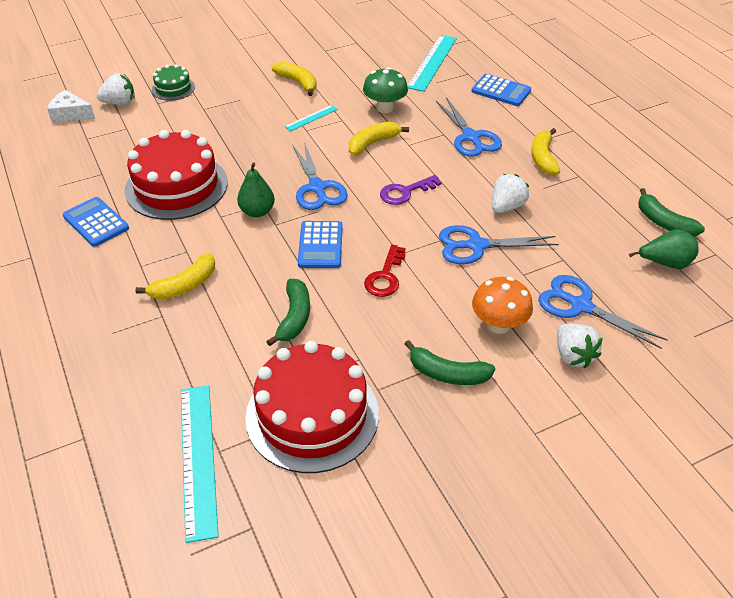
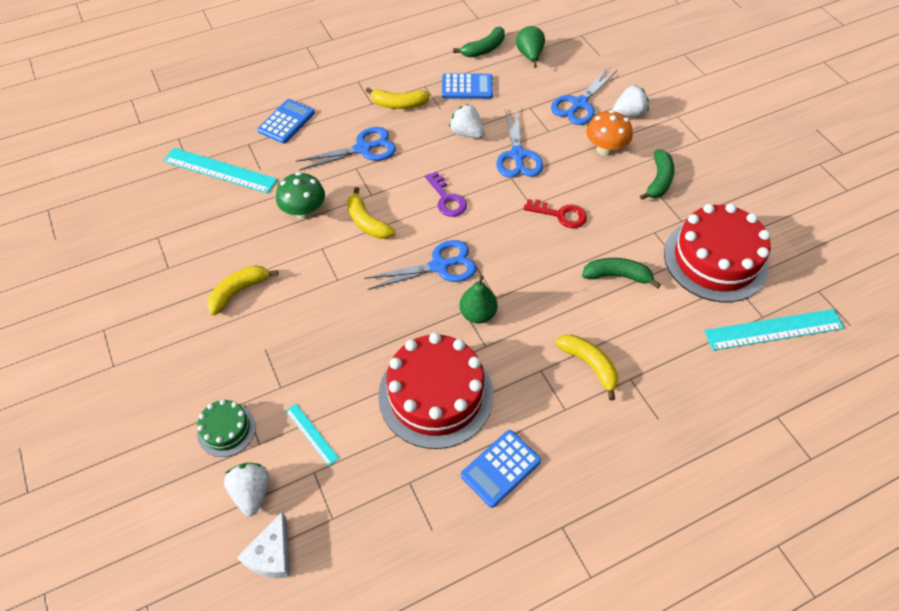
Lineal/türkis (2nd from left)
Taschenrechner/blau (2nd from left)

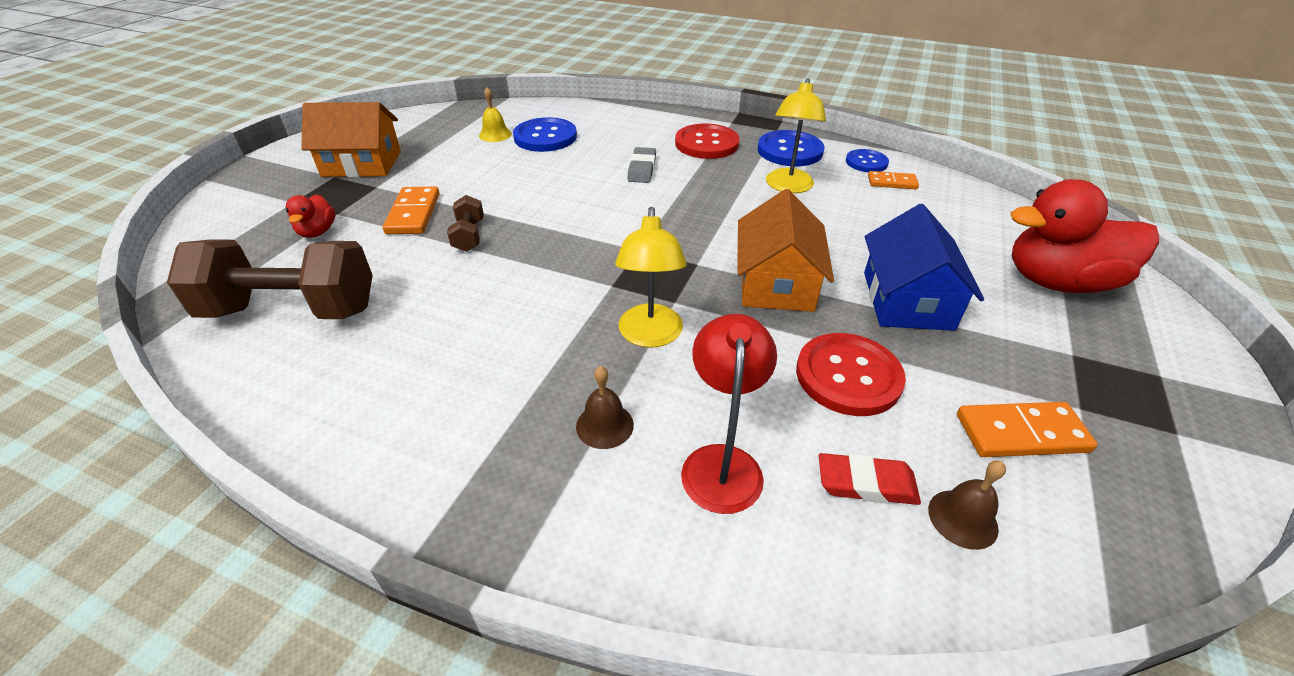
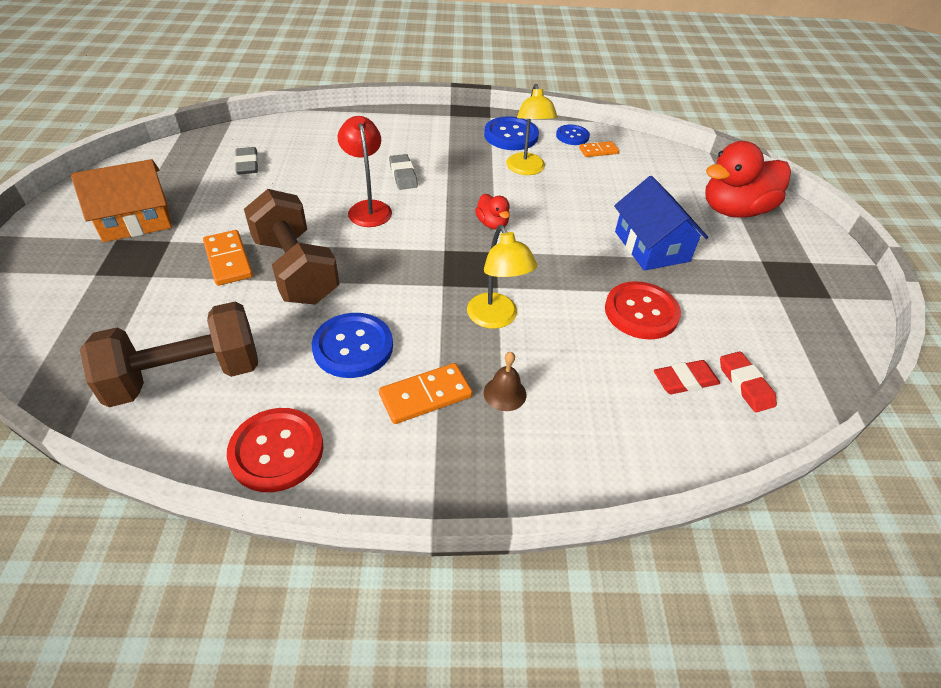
Radiergummi/grau (1st from left)
Knopf/blau (1st from left)
Knopf/rot (1st from left)
Haus/orange (2nd from left in the first image)
Ente/rot (1st from left)
Hantel/braun (2nd from left)
Lampe/rot
Dominostein/orange (2nd from left)
Radiergummi/rot (2nd from left)

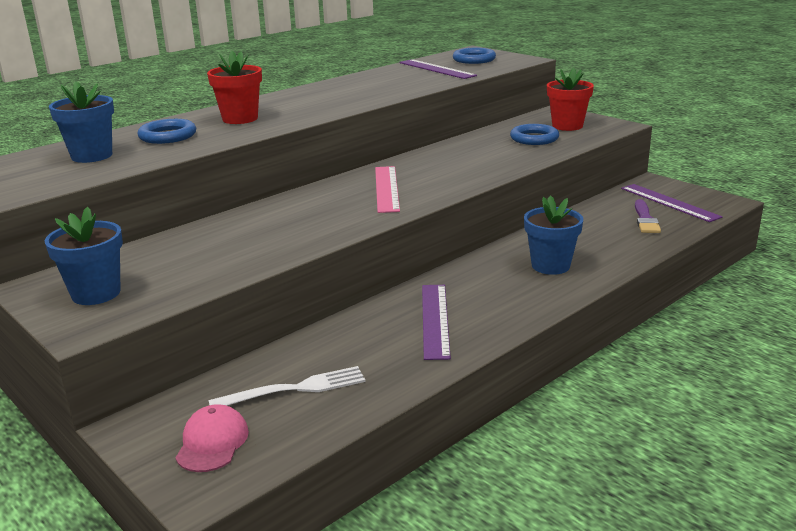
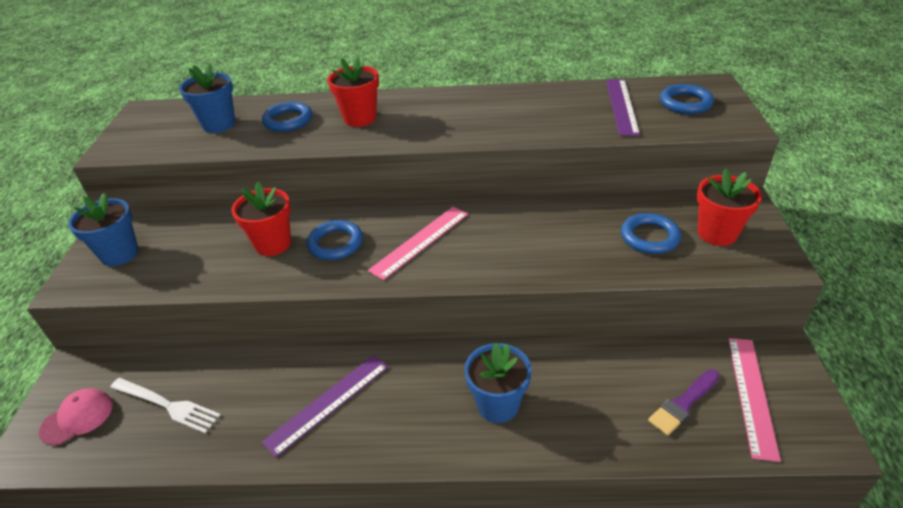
Lineal/rosa (2nd from left)
Blumentopf/rot (1st from left)
Ring/blau (2nd from left)

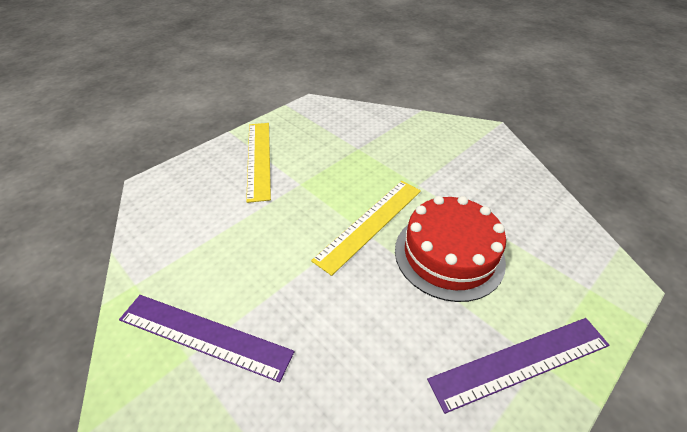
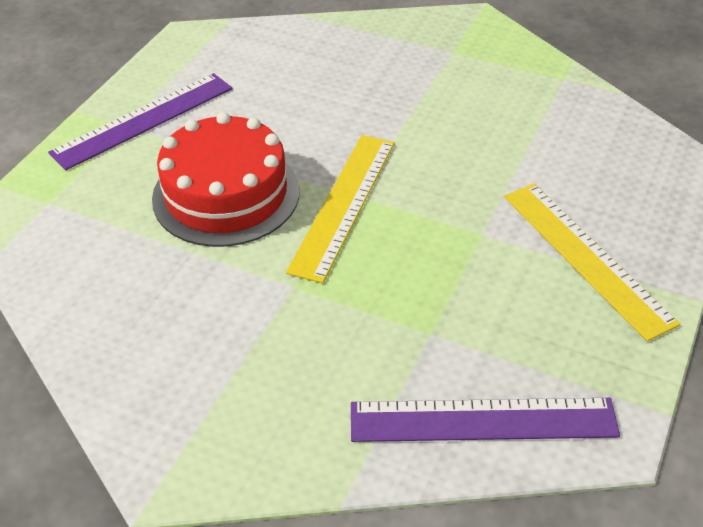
Lineal/lila (2nd from left)

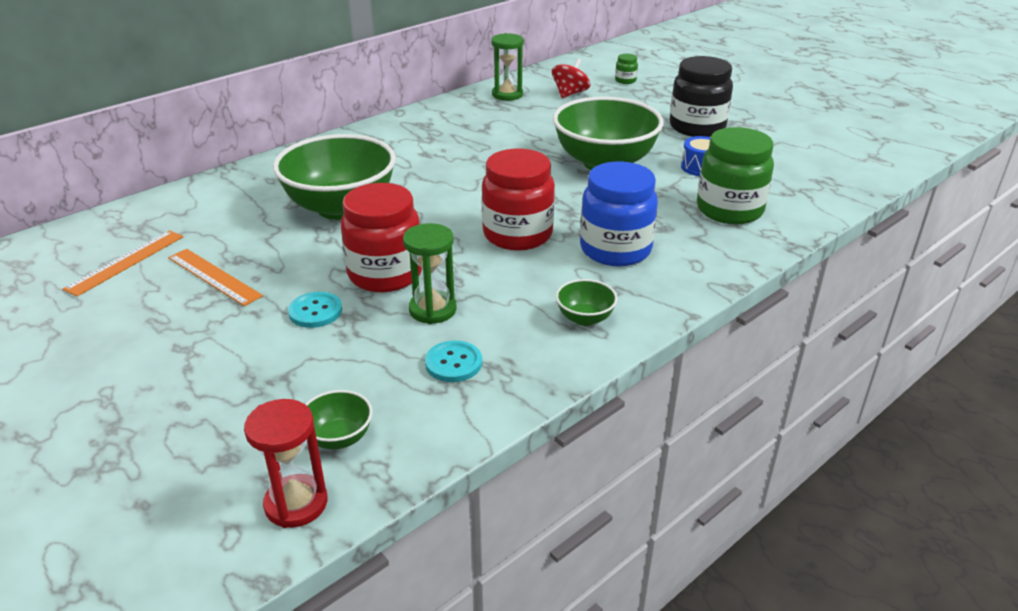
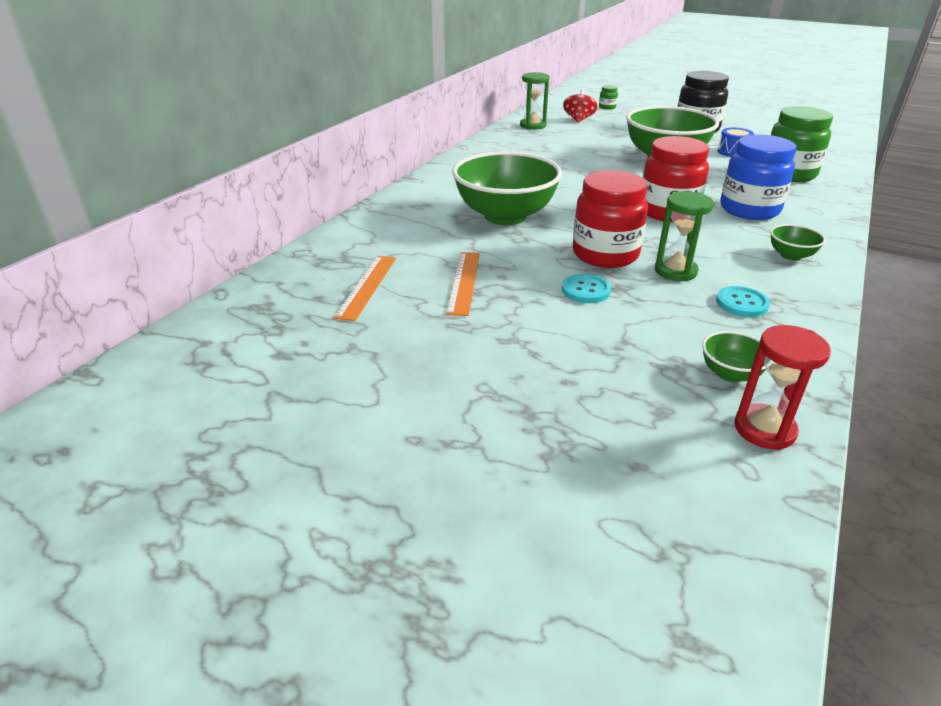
Lineal/orange (2nd from left)

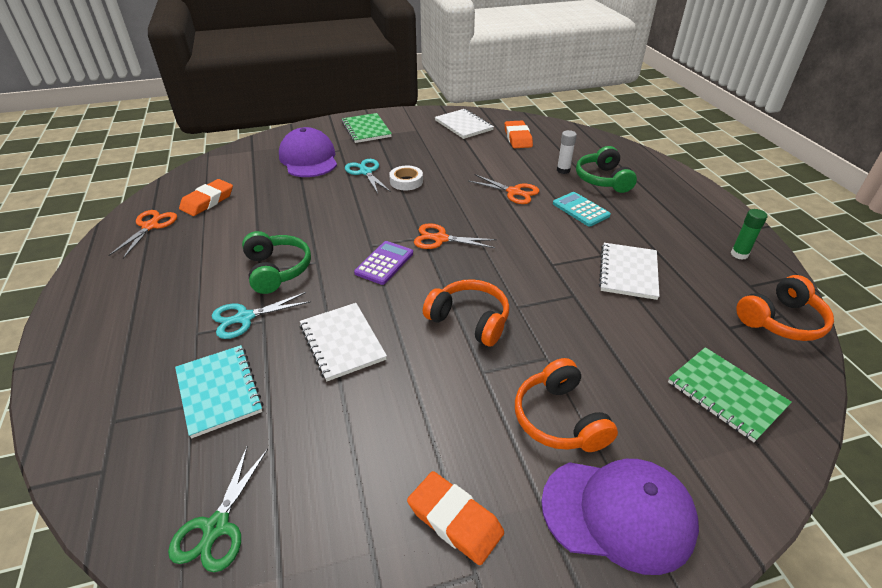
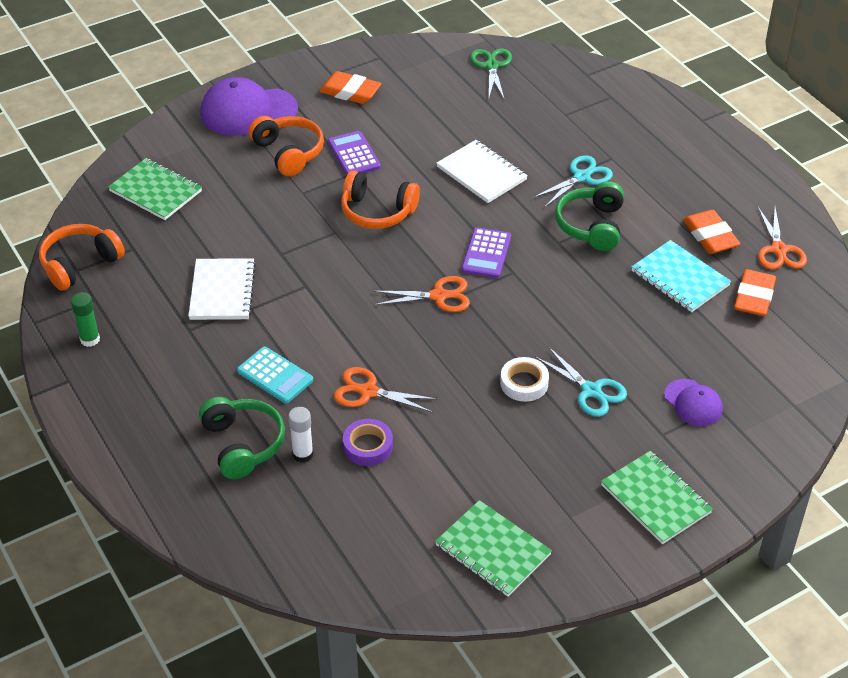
Notizbuch/grün (2nd from left)
Radiergummi/orange (2nd from left)
Kappe/lila (2nd from left)
Kopfhörer/grün (2nd from left)
Notizbuch/türkis
Taschenrechner/lila (1st from left)
Klebeband/lila

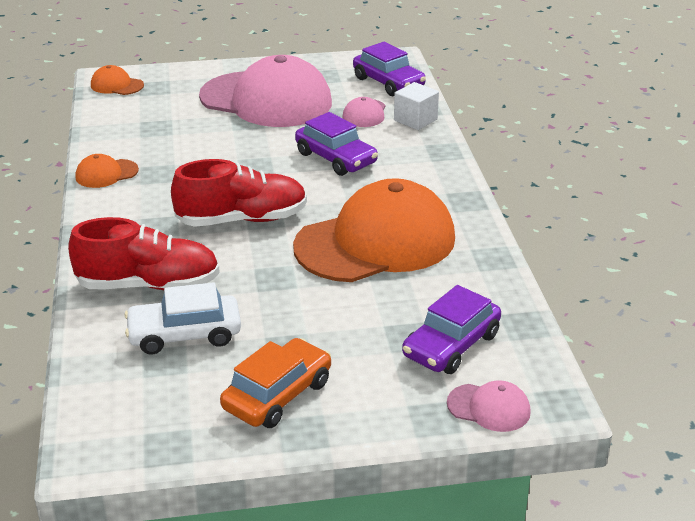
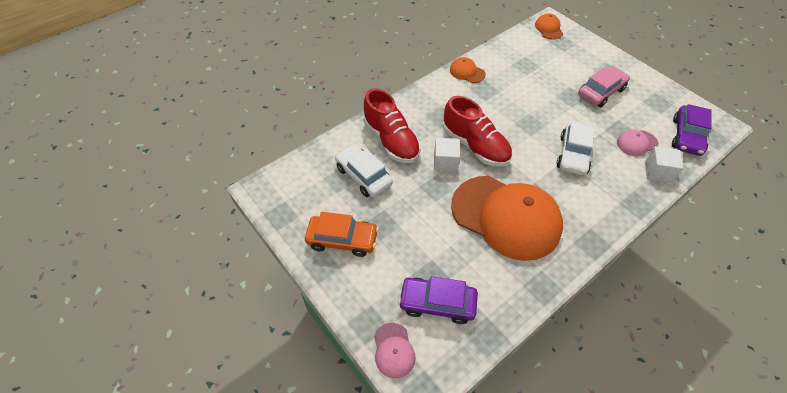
Auto/rosa
Auto/weiß (2nd from left)
Kubus/weiß (1st from left)

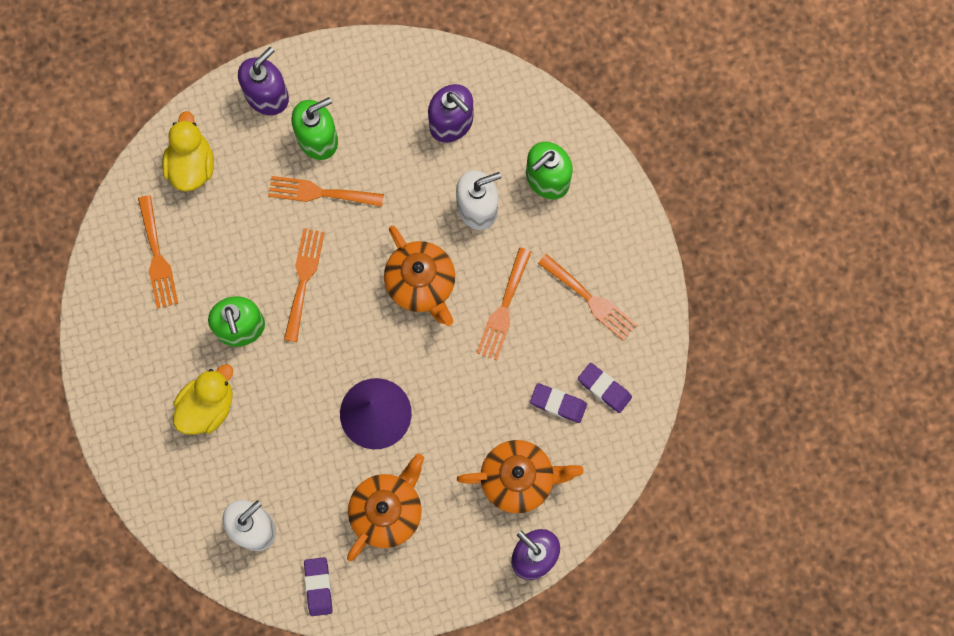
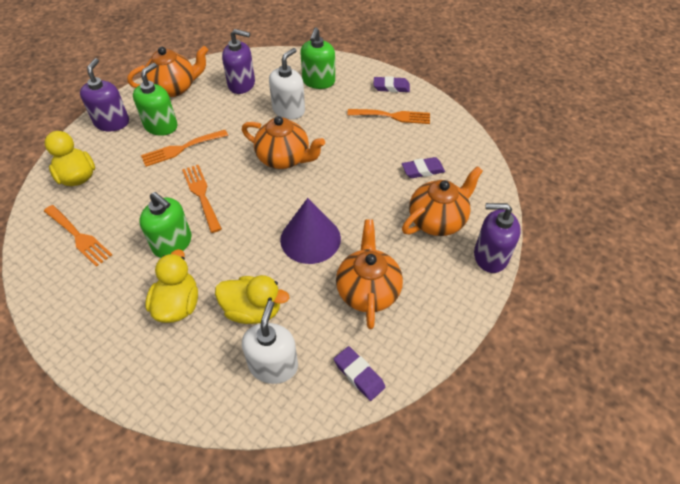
Gabel/orange (4th from left in the first image)
Radiergummi/lila (2nd from left)
Teekanne/orange (1st from left)
Ente/gelb (3rd from left)

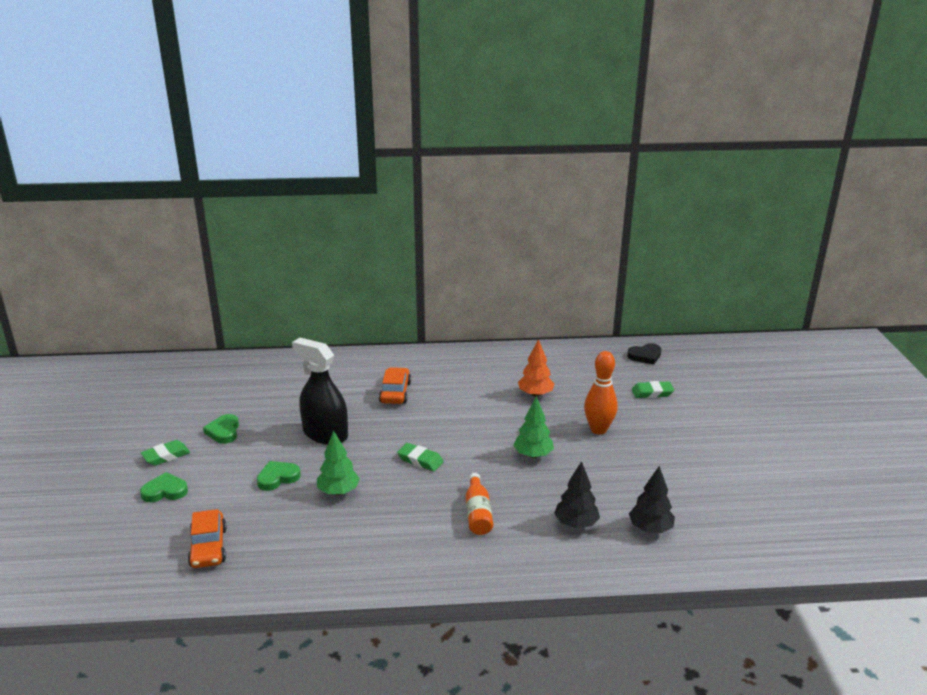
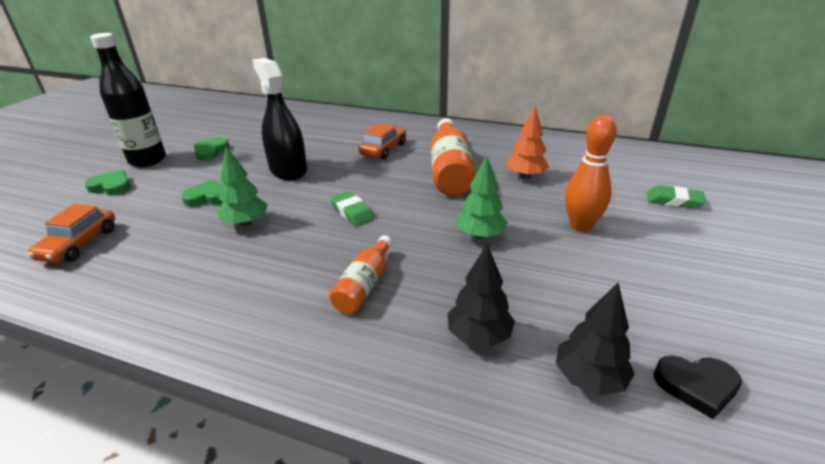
Herz/schwarz
Flasche/schwarz
Flasche/orange (2nd from left)

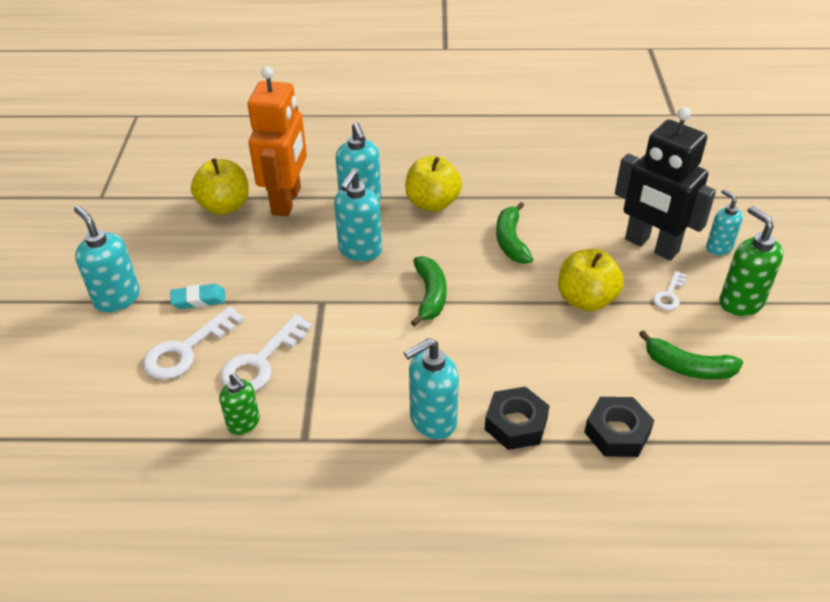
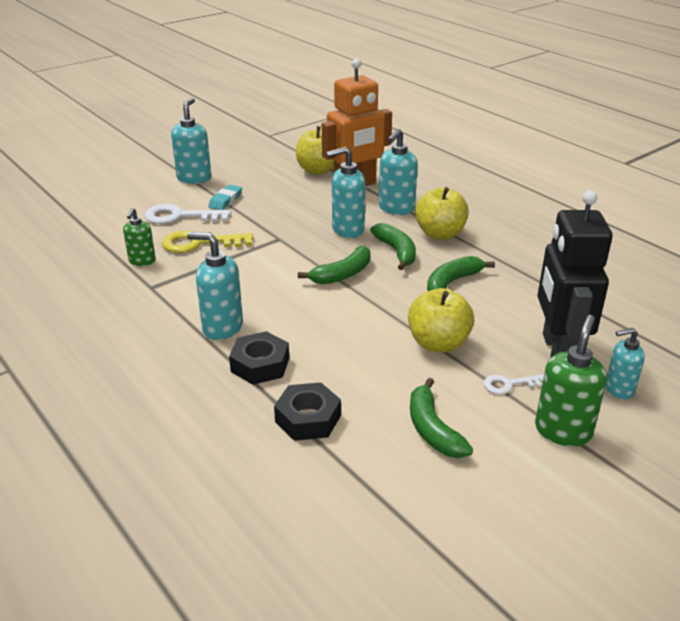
Seifenspender/türkis (5th from left)
Radiergummi/türkis
Schlüssel/gelb
Banane/grün (2nd from left)

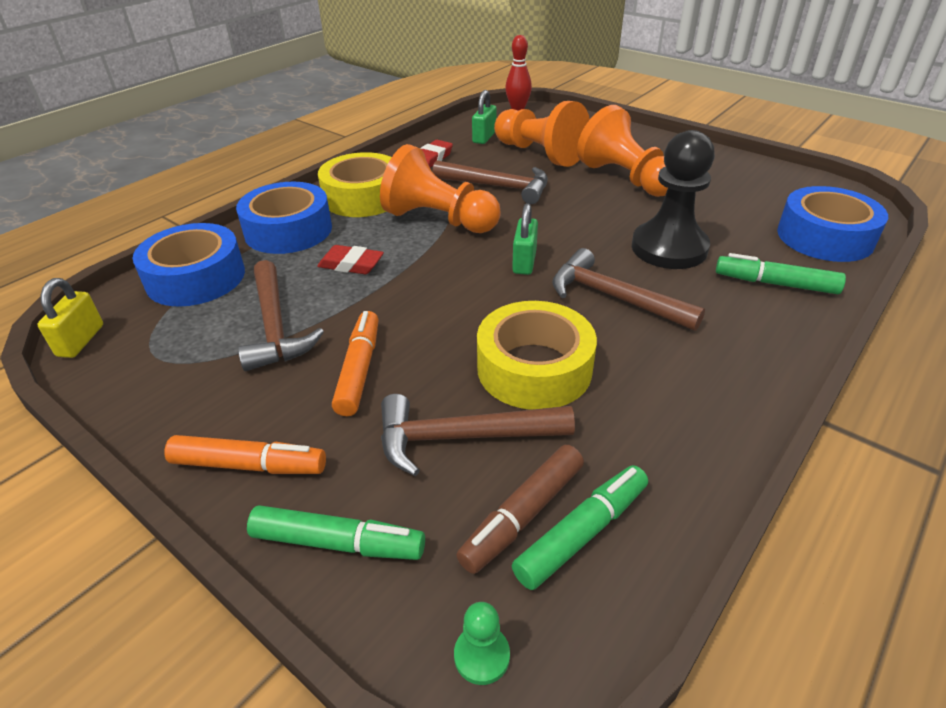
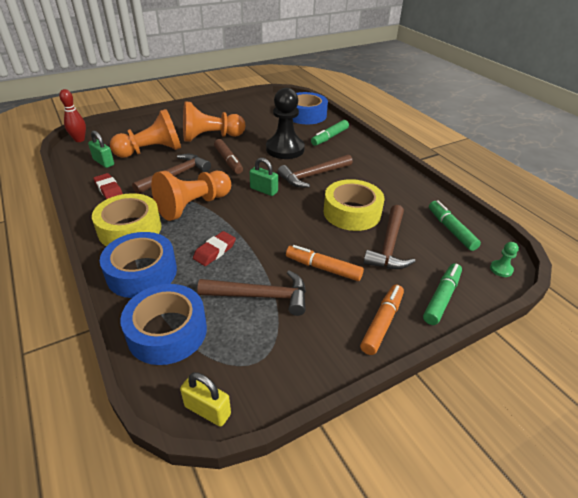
Filzstift/braun

